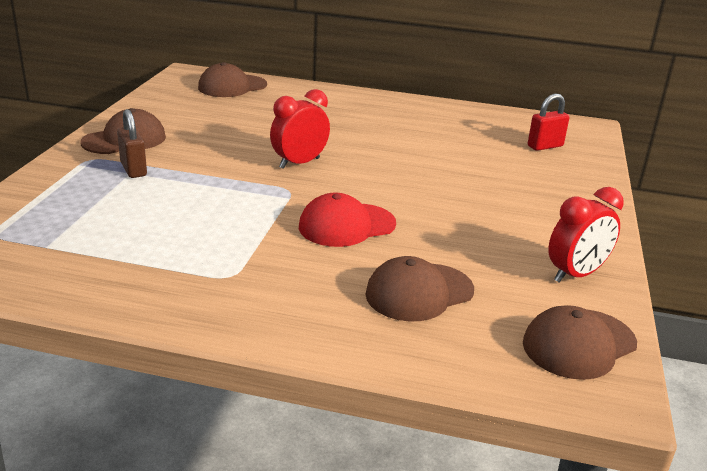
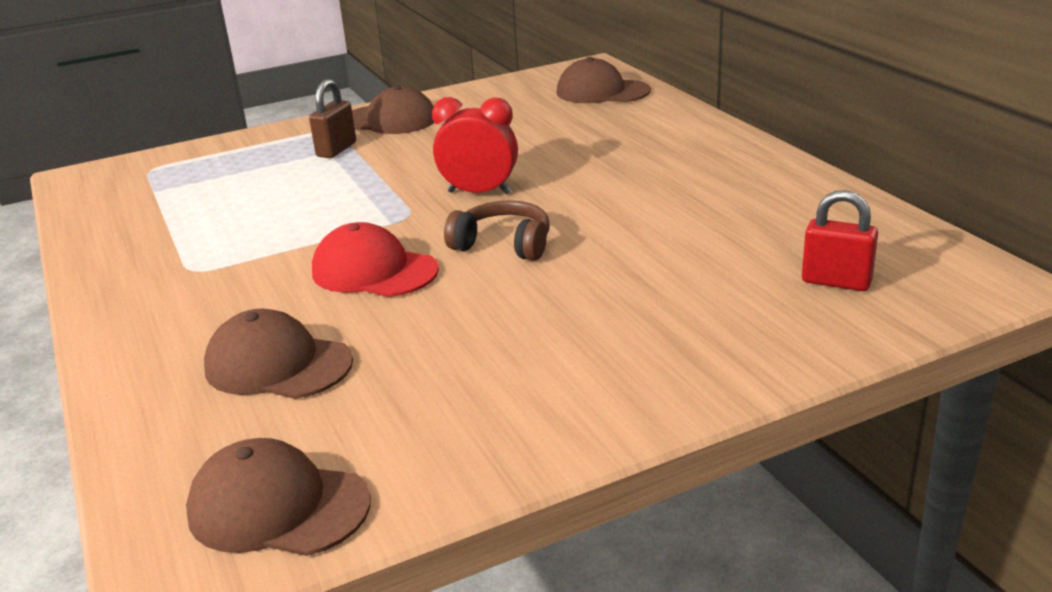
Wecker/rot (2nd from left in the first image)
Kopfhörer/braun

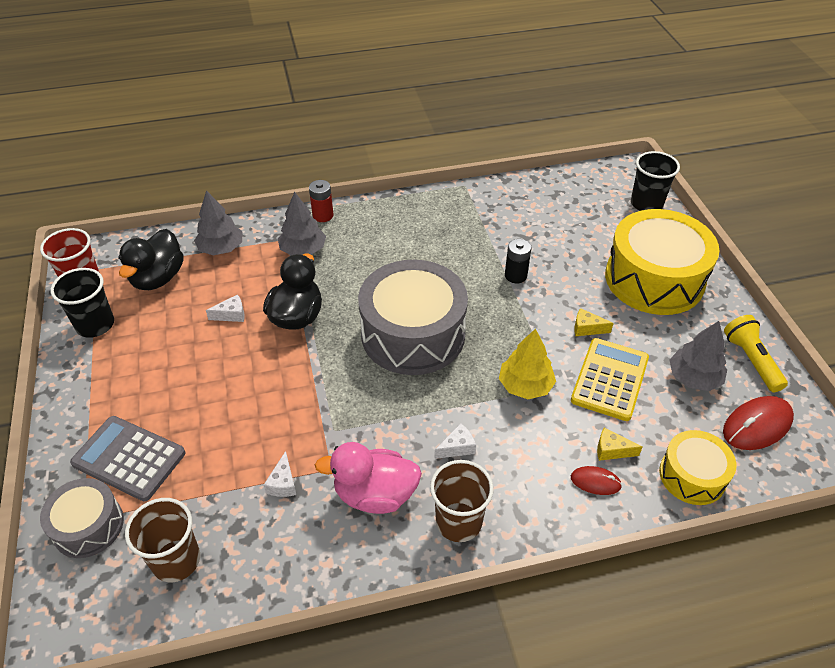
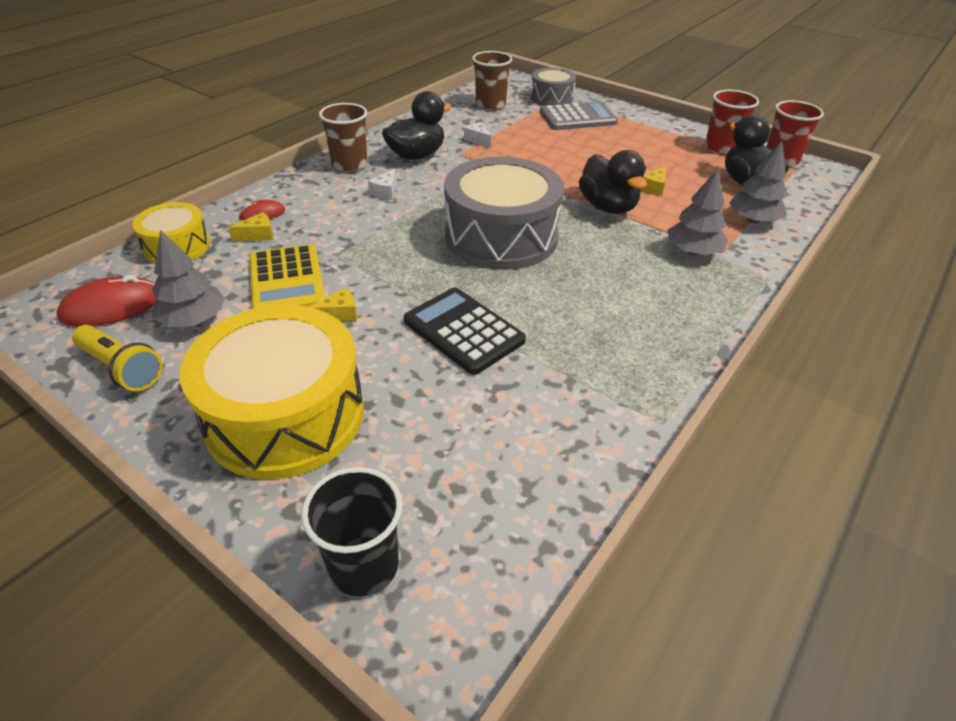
Batterie/rot
Taschenrechner/schwarz
Becher/rot (1st from left)
Käse/gelb (3rd from left)
Baum/gelb
Computermaus/rot (1st from left)
Ente/schwarz (1st from left)

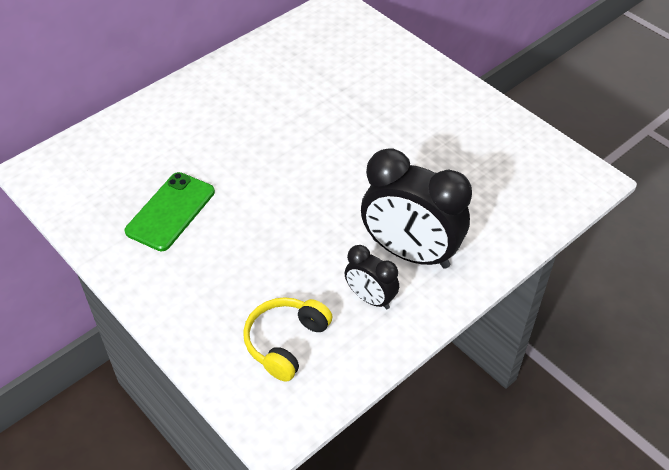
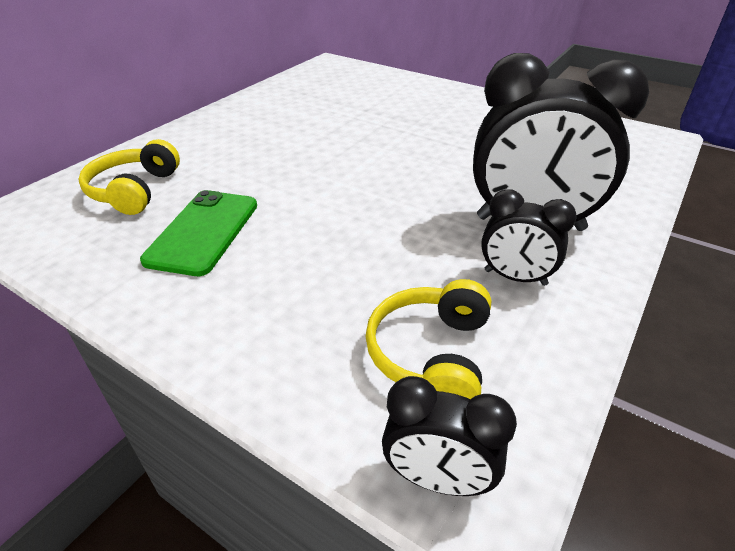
Kopfhörer/gelb (1st from left)
Wecker/schwarz (1st from left)

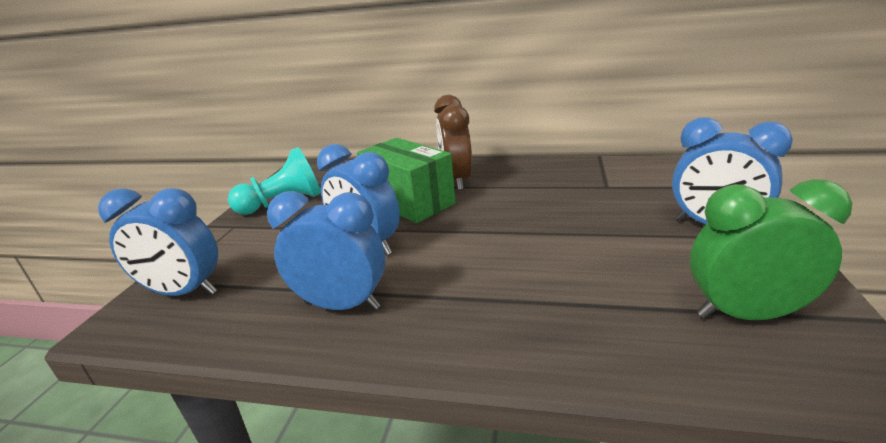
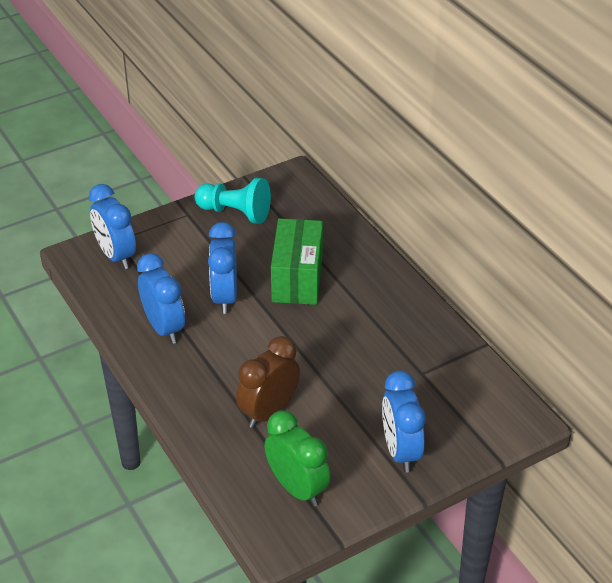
Wecker/braun

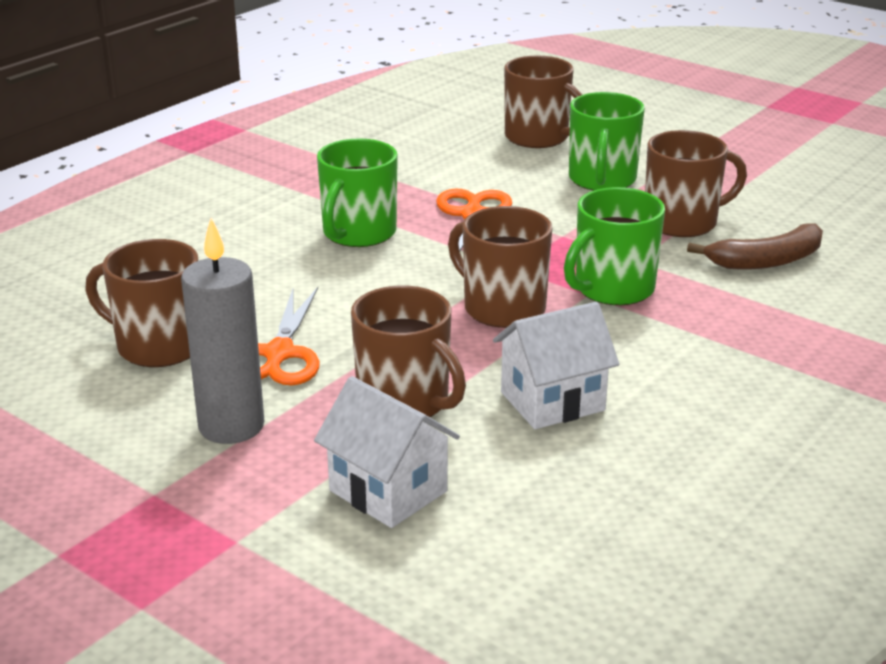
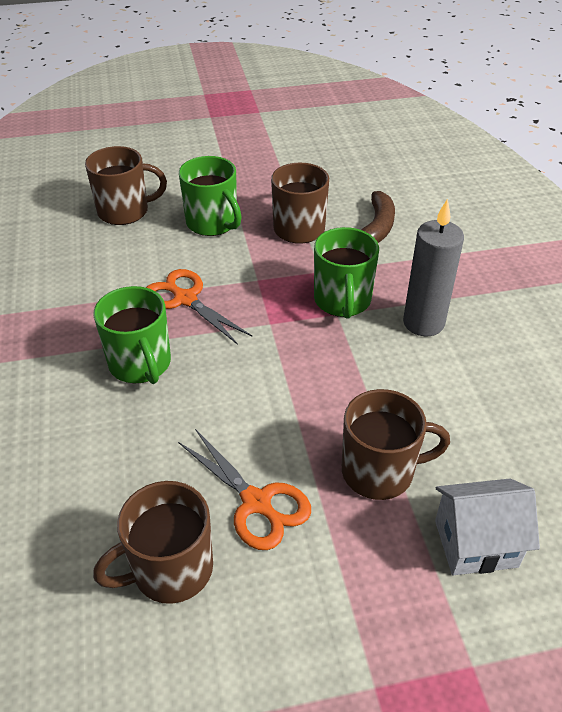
Tasse/braun (3rd from left in the first image)
Kerze/grau
Haus/weiß (2nd from left in the first image)

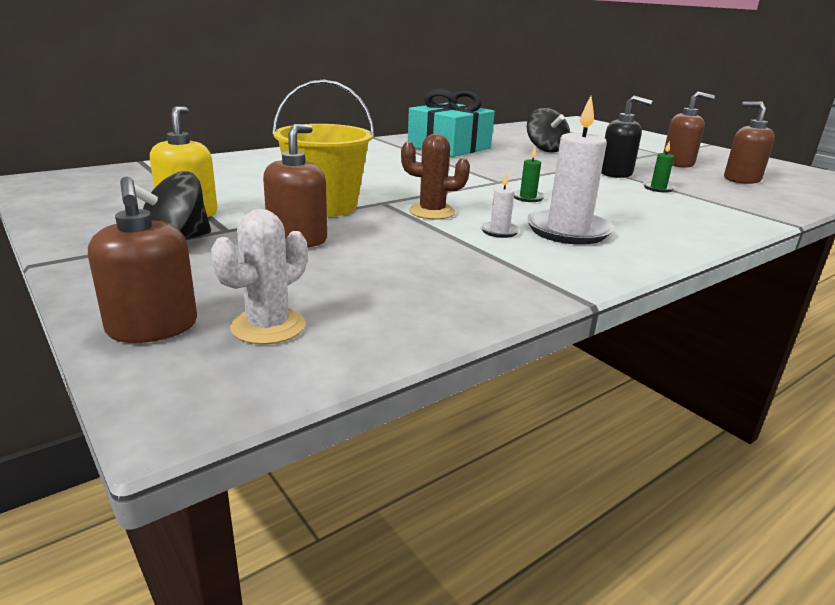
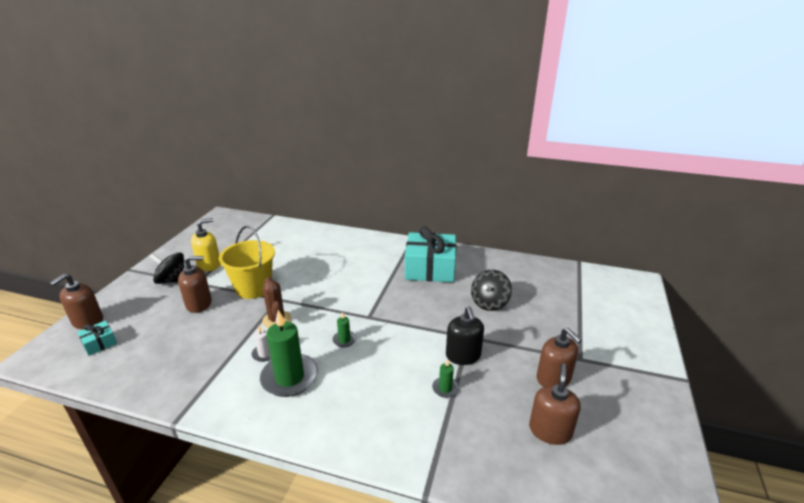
Kerze/grün (1st from left)
Geschenk/türkis (1st from left)

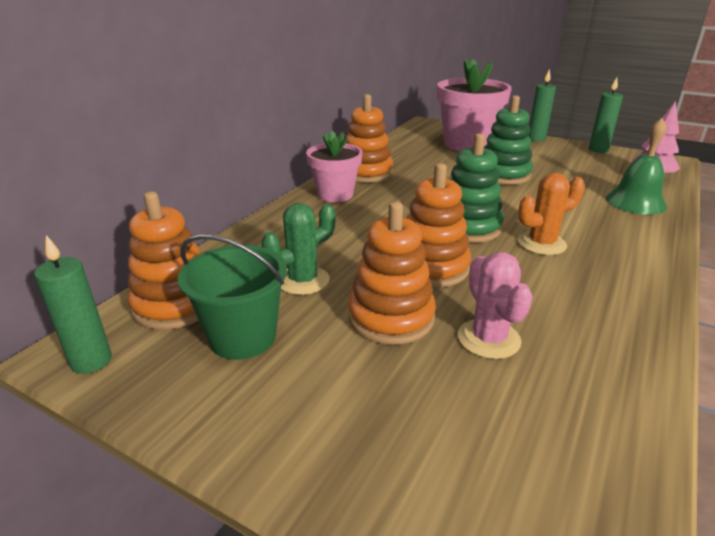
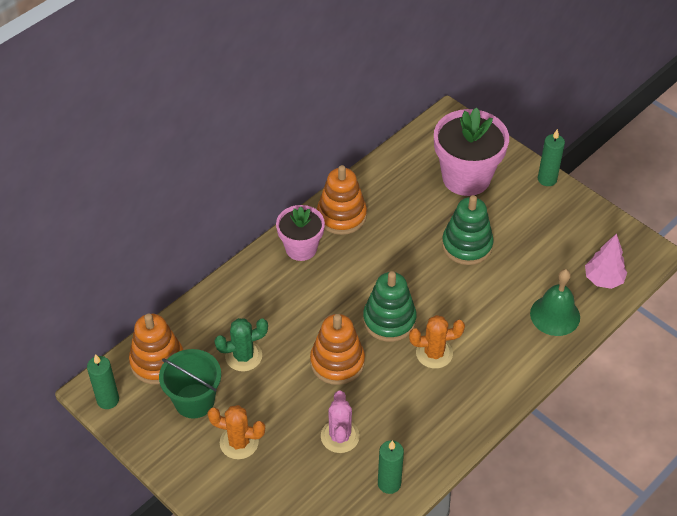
Kerze/grün (2nd from left)
Stapelspielzeug/orange (3rd from left in the first image)
Kaktus/orange (1st from left)

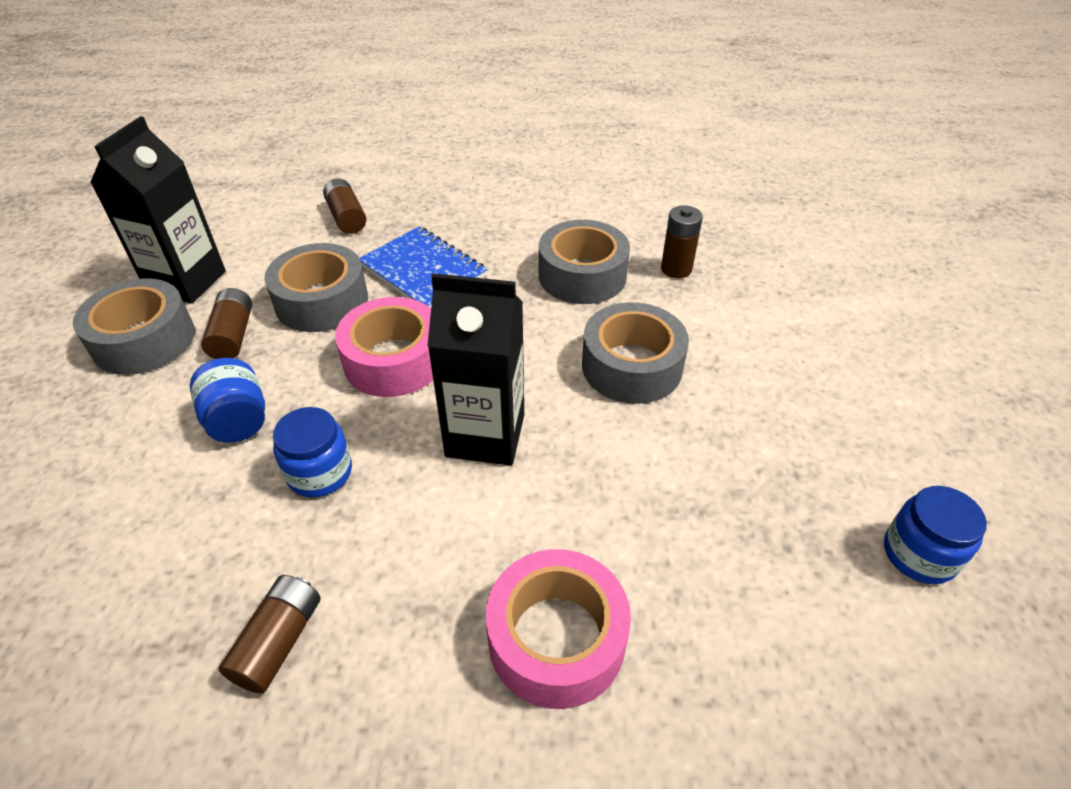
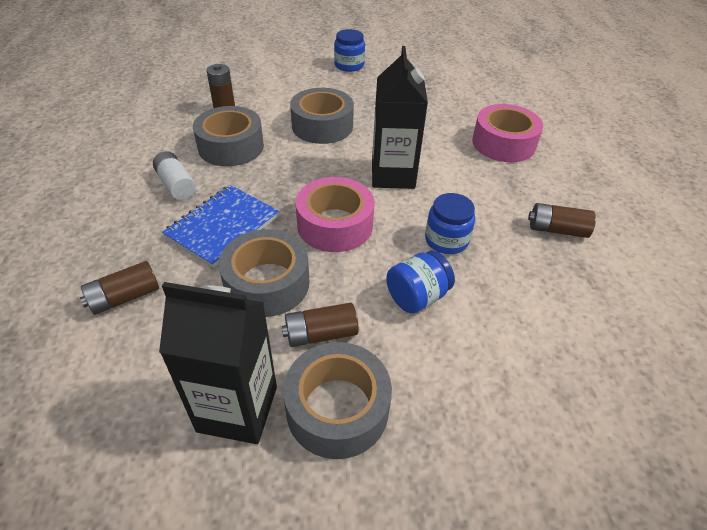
Einmachglas/blau (1st from left)
Batterie/weiß

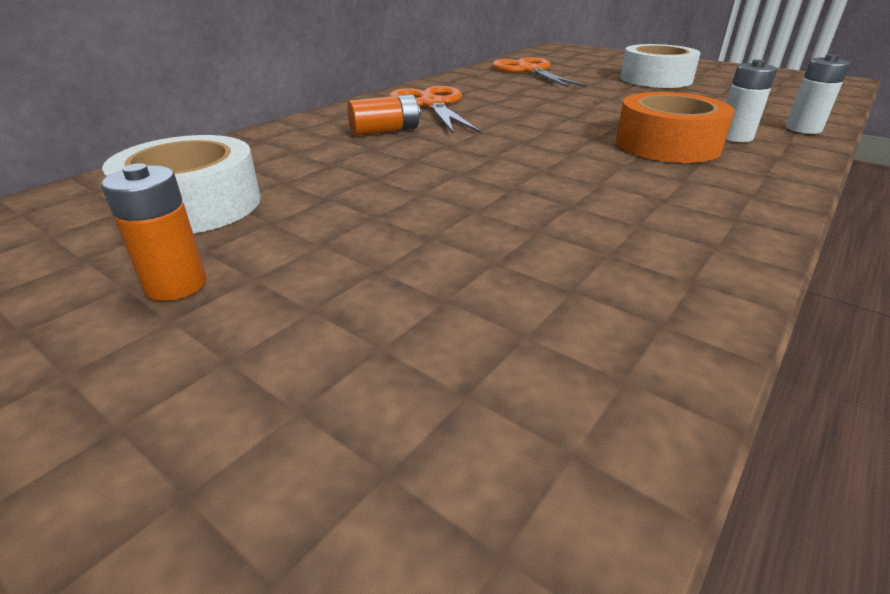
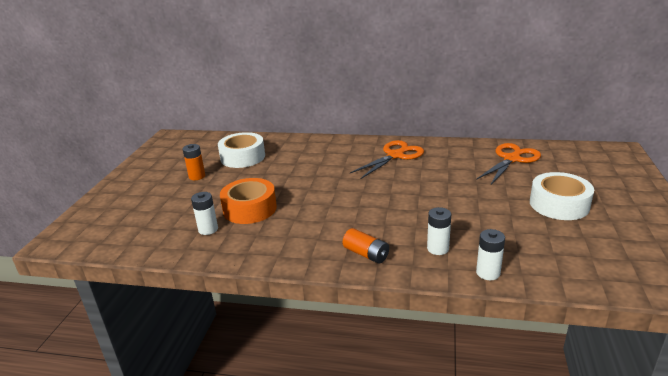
Klebeband/orange
Batterie/orange (2nd from left)
Batterie/weiß (1st from left)

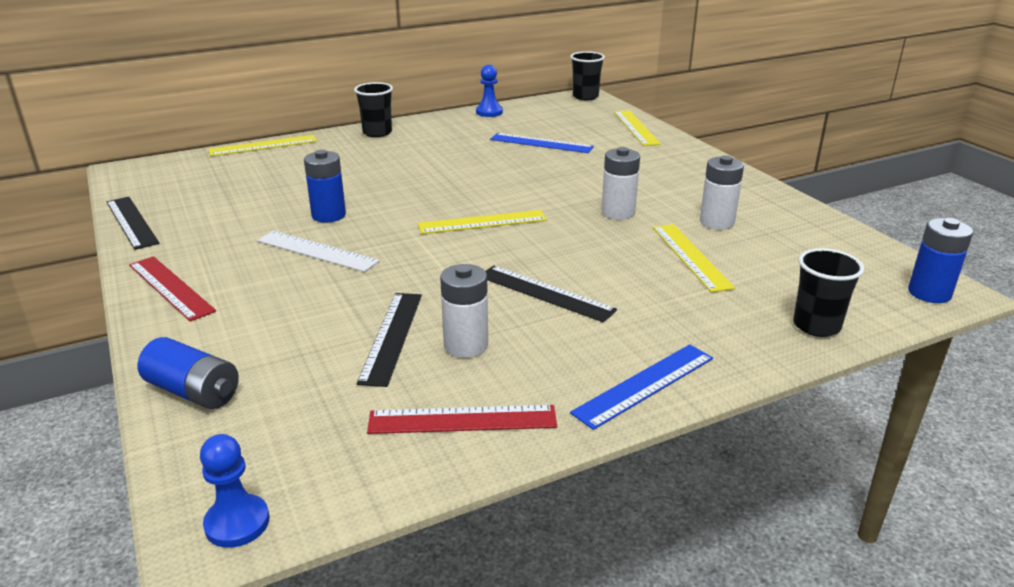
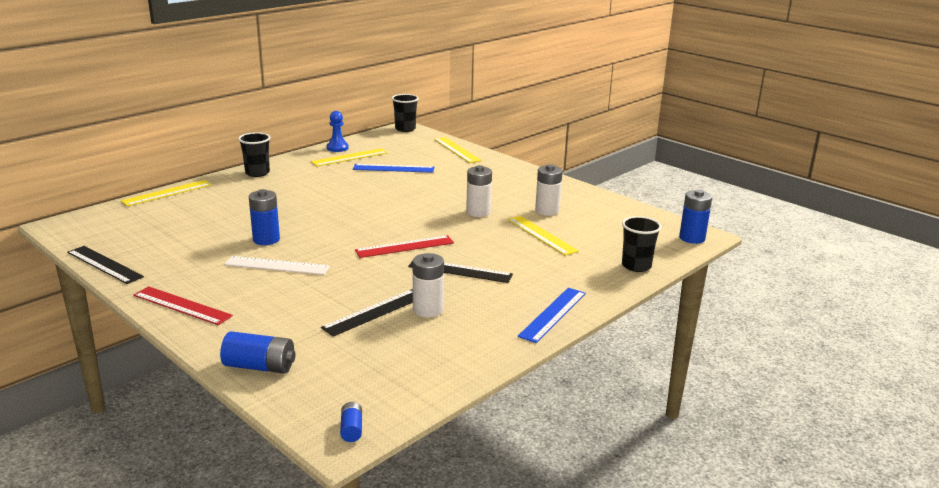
Lineal/gelb (2nd from left)
Lineal/schwarz (2nd from left)
Lineal/rot (2nd from left)
Batterie/blau (3rd from left)

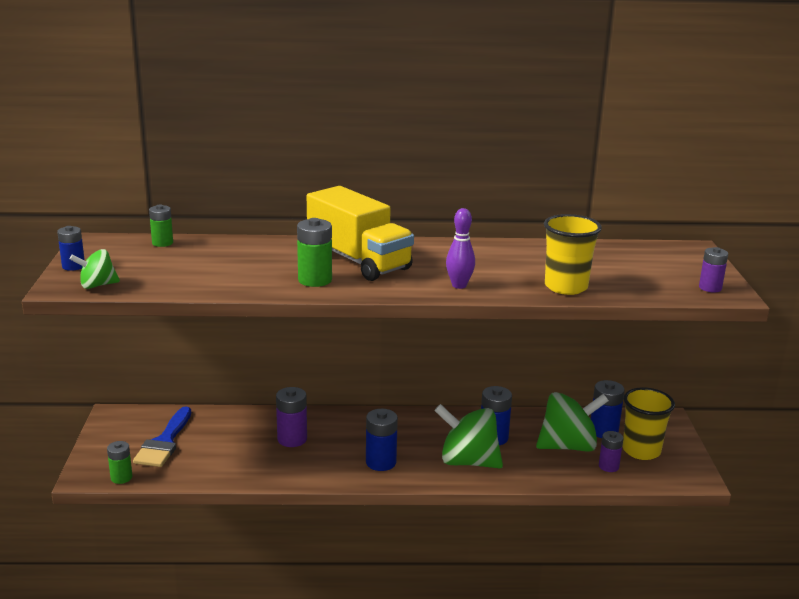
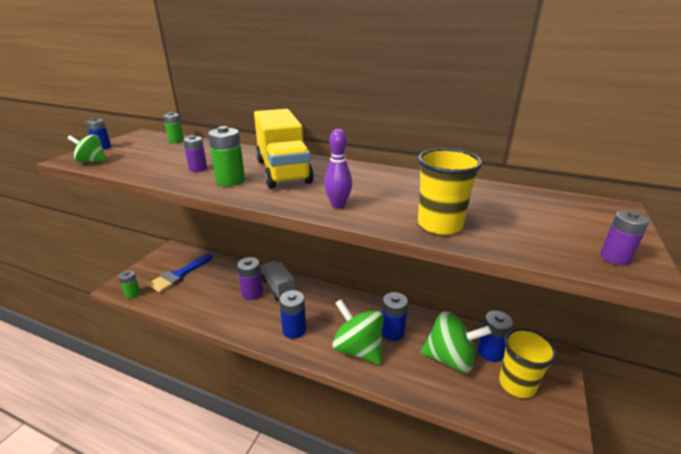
Batterie/lila (1st from left)
Lastwagen/grau

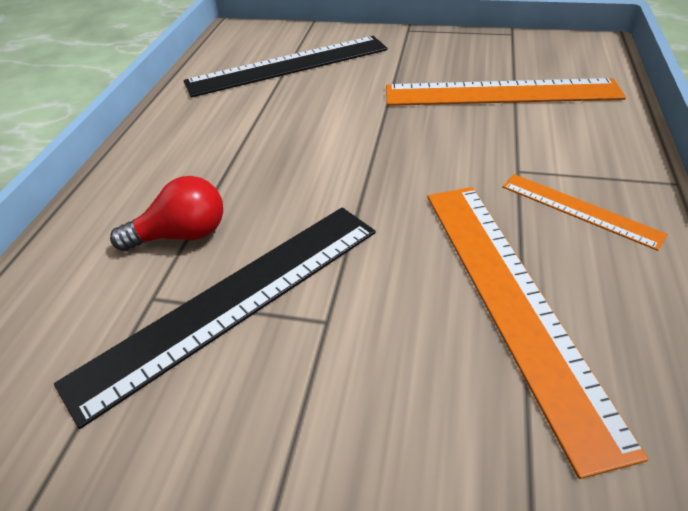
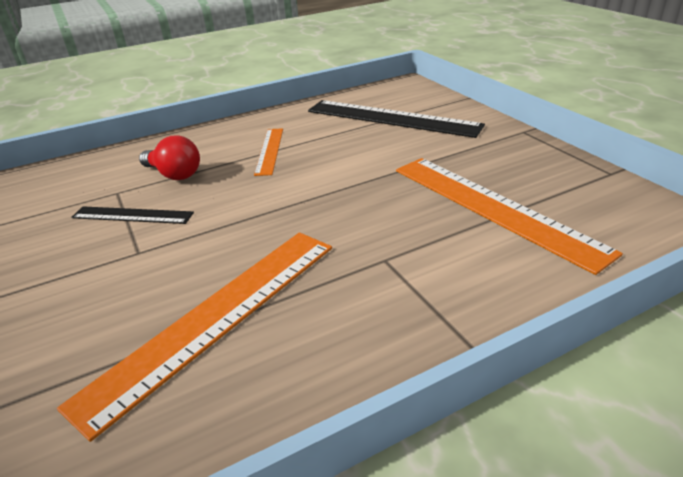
Lineal/orange (2nd from left)
Lineal/schwarz (1st from left)

